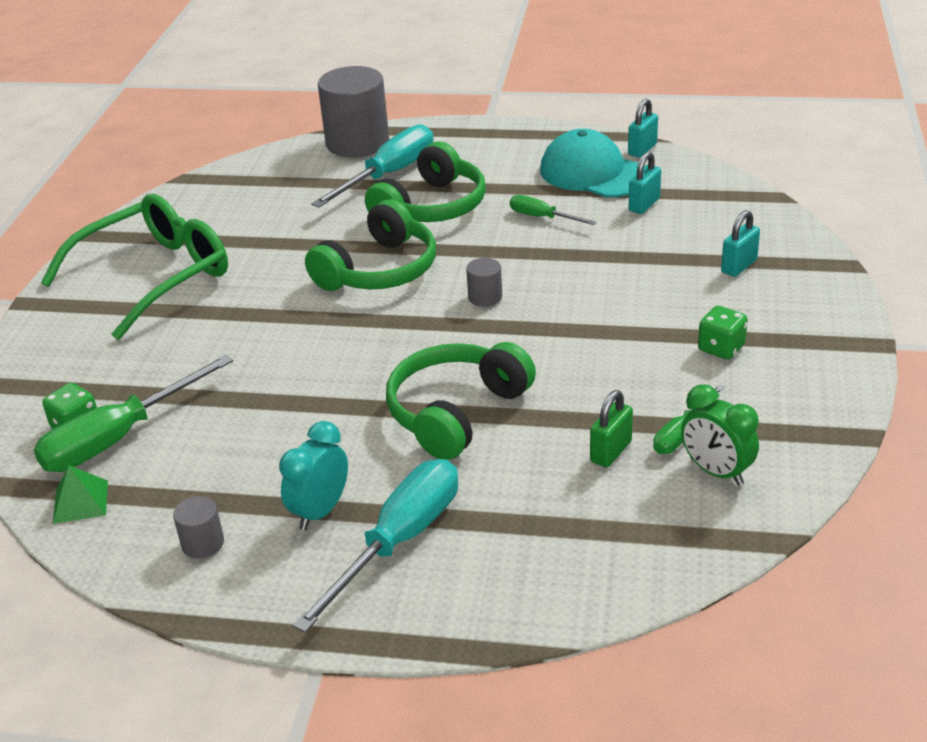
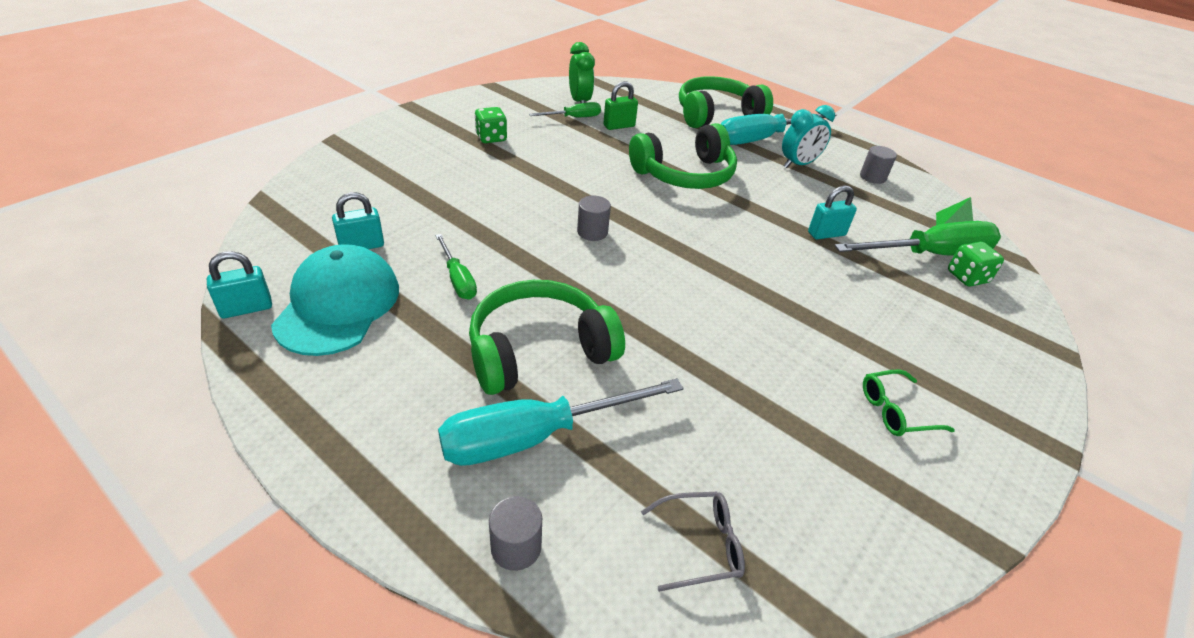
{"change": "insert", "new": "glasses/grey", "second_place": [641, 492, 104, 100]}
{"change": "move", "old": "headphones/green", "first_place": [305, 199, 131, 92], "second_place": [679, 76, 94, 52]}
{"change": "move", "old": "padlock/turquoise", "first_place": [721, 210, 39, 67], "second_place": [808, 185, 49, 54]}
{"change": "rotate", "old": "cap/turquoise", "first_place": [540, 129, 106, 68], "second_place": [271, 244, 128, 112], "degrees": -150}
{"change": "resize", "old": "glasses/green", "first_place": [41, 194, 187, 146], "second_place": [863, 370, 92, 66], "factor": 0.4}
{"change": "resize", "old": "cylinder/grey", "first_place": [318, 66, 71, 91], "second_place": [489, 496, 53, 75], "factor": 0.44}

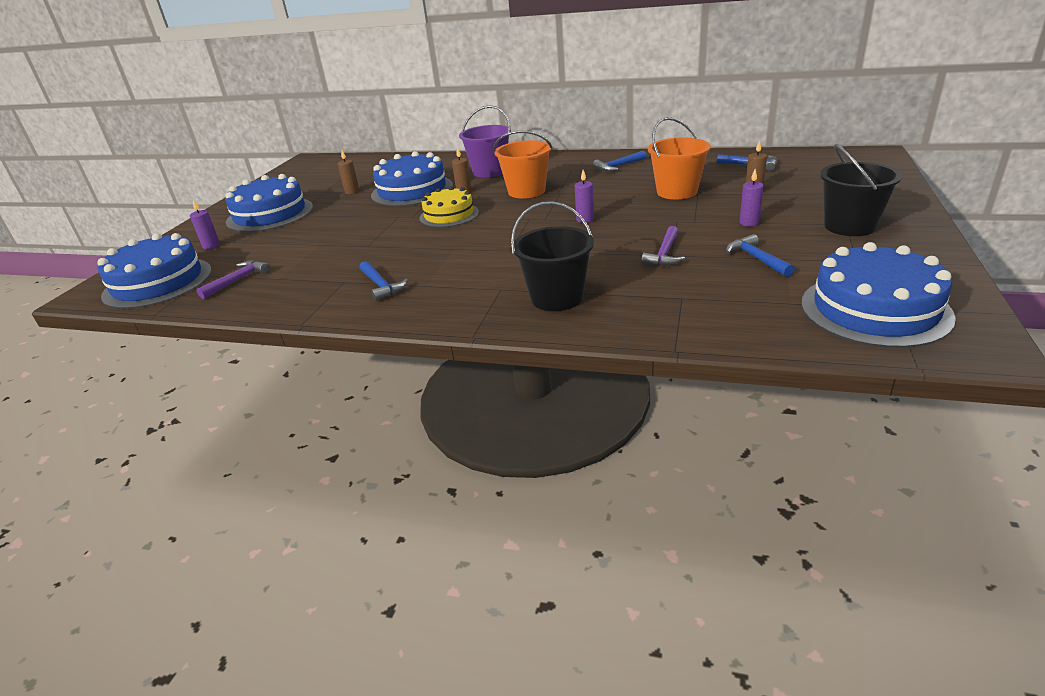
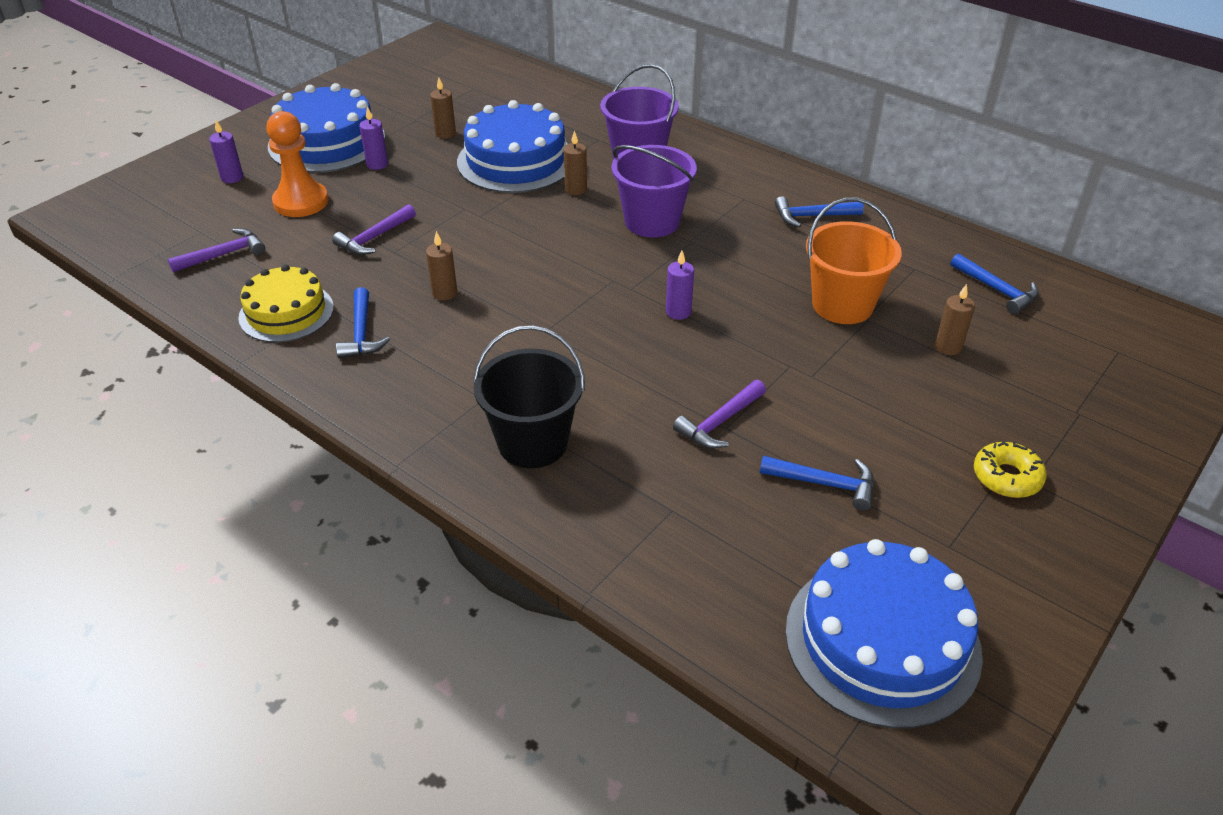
{"change": "delete", "old": "cake/blue", "first_place": [97, 233, 115, 76]}
{"change": "insert", "new": "pawn/orange", "second_place": [266, 111, 62, 106]}
{"change": "insert", "new": "hammer/purple", "second_place": [332, 204, 84, 51]}
{"change": "insert", "new": "candle/brown", "second_place": [426, 231, 31, 69]}
{"change": "move", "old": "cake/yellow", "first_place": [419, 186, 60, 41], "second_place": [238, 264, 96, 79]}
{"change": "move", "old": "candle/purple", "first_place": [739, 169, 25, 58], "second_place": [359, 107, 29, 63]}
{"change": "replace", "old": "bucket/black", "new": "donut/yellow", "first_place": [820, 144, 82, 92], "second_place": [974, 441, 73, 57]}
{"change": "recolor", "old": "bucket/orange", "new": "bucket/purple", "first_place": [493, 131, 60, 68], "second_place": [612, 145, 85, 93]}
{"change": "rotate", "old": "hammer/blue", "first_place": [726, 234, 69, 43], "second_place": [760, 456, 114, 55], "degrees": 105}

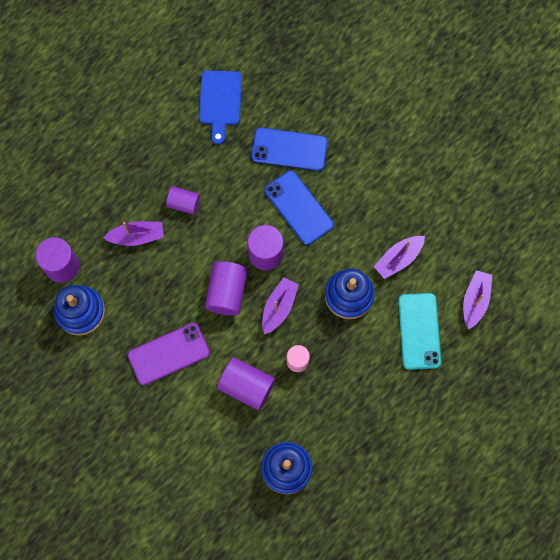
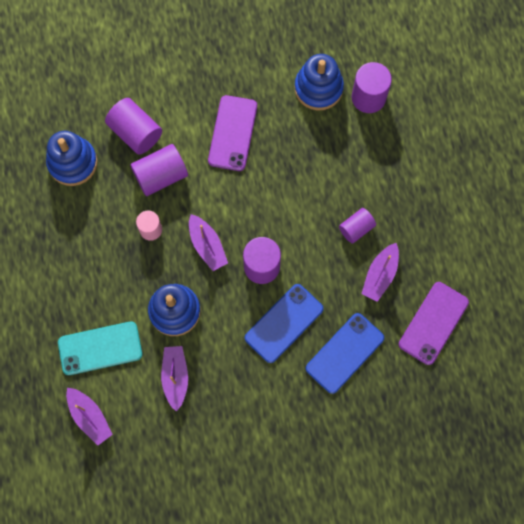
{"change": "move", "old": "boat/purple", "first_place": [103, 221, 61, 25], "second_place": [362, 243, 37, 59]}
{"change": "move", "old": "cylinder/purple", "first_place": [205, 261, 42, 55], "second_place": [105, 98, 57, 57]}
{"change": "replace", "old": "cutting board/blue", "new": "phone/purple", "first_place": [199, 70, 43, 75], "second_place": [399, 282, 70, 83]}
{"change": "rotate", "old": "phone/blue", "first_place": [265, 170, 69, 75], "second_place": [245, 284, 79, 79], "degrees": -45}
{"change": "rotate", "old": "phone/turquoise", "first_place": [398, 293, 43, 77], "second_place": [58, 321, 84, 54], "degrees": -45}

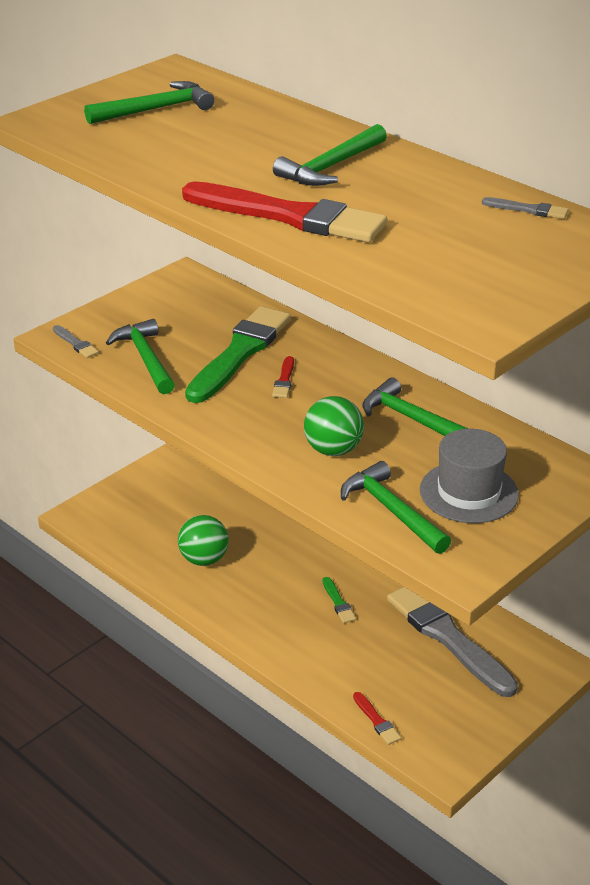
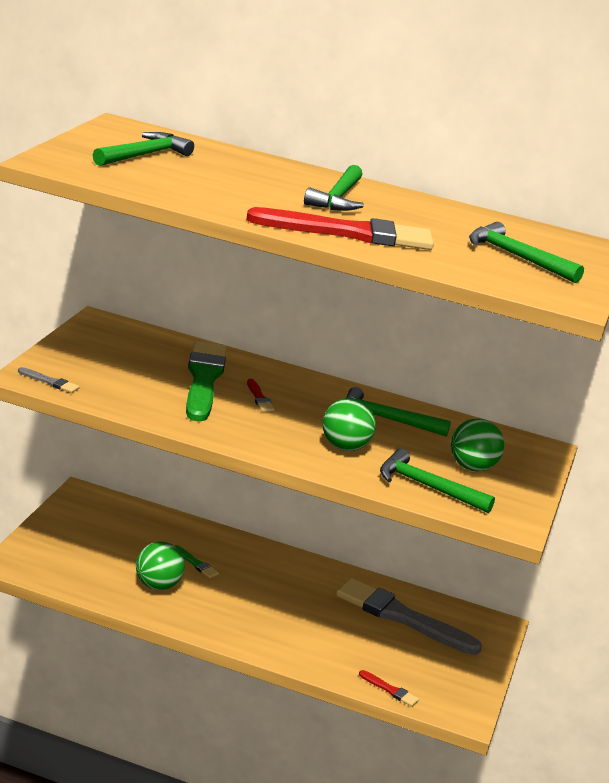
{"change": "delete", "old": "brush/grey", "first_place": [482, 197, 87, 22]}
{"change": "move", "old": "hammer/green", "first_place": [106, 319, 69, 75], "second_place": [469, 222, 115, 61]}
{"change": "move", "old": "brush/green", "first_place": [322, 577, 34, 46], "second_place": [175, 545, 44, 33]}
{"change": "replace", "old": "hat/grey", "new": "ball/green", "first_place": [420, 429, 99, 94], "second_place": [451, 418, 53, 53]}

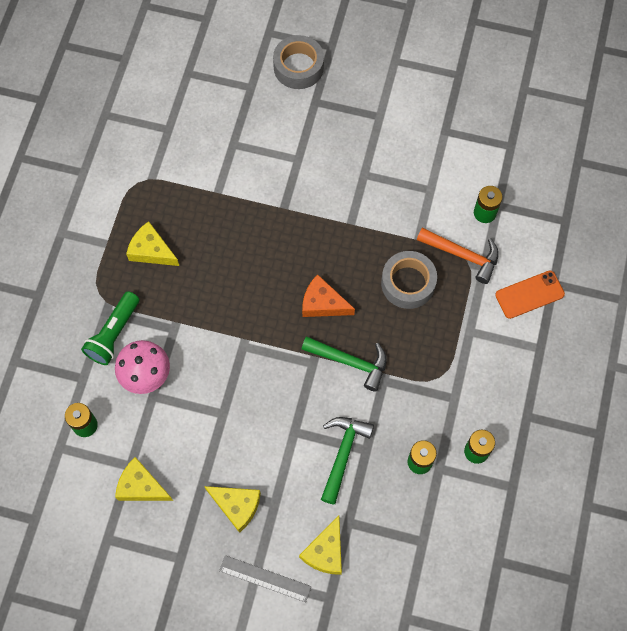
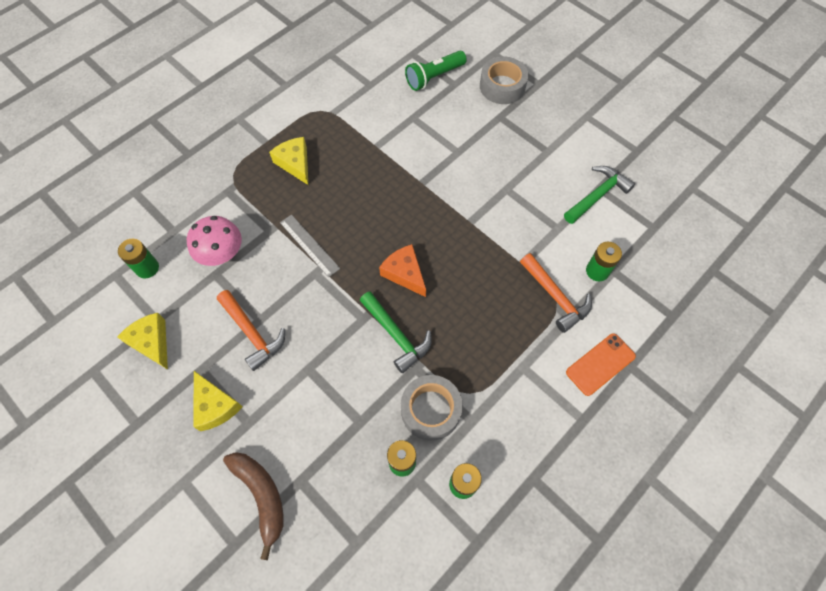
{"change": "insert", "new": "hammer/orange", "second_place": [217, 290, 68, 81]}
{"change": "move", "old": "flashlight/green", "first_place": [81, 291, 58, 74], "second_place": [405, 51, 62, 40]}
{"change": "move", "old": "ruler/grey", "first_place": [219, 555, 92, 47], "second_place": [280, 215, 60, 62]}
{"change": "move", "old": "hammer/green", "first_place": [321, 417, 53, 87], "second_place": [564, 166, 71, 58]}
{"change": "move", "old": "tape/grey", "first_place": [381, 251, 56, 58], "second_place": [401, 375, 62, 66]}
{"change": "replace", "old": "cheese/yellow", "new": "banana/brown", "first_place": [299, 516, 43, 59], "second_place": [223, 452, 60, 108]}
{"change": "rotate", "old": "phone/orange", "first_place": [495, 271, 70, 48], "second_place": [566, 333, 70, 63], "degrees": -45}

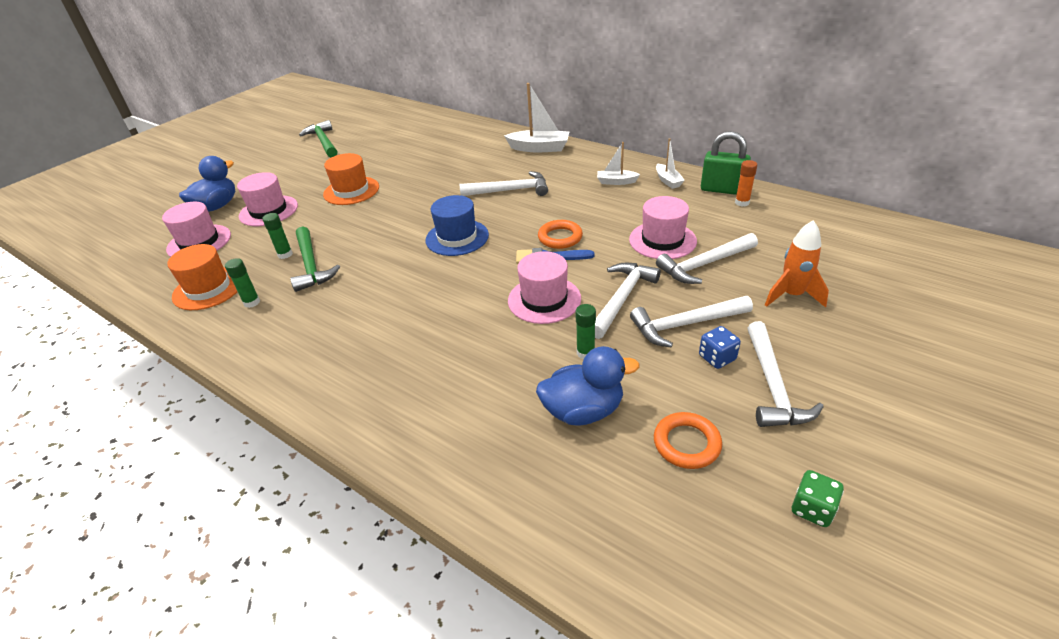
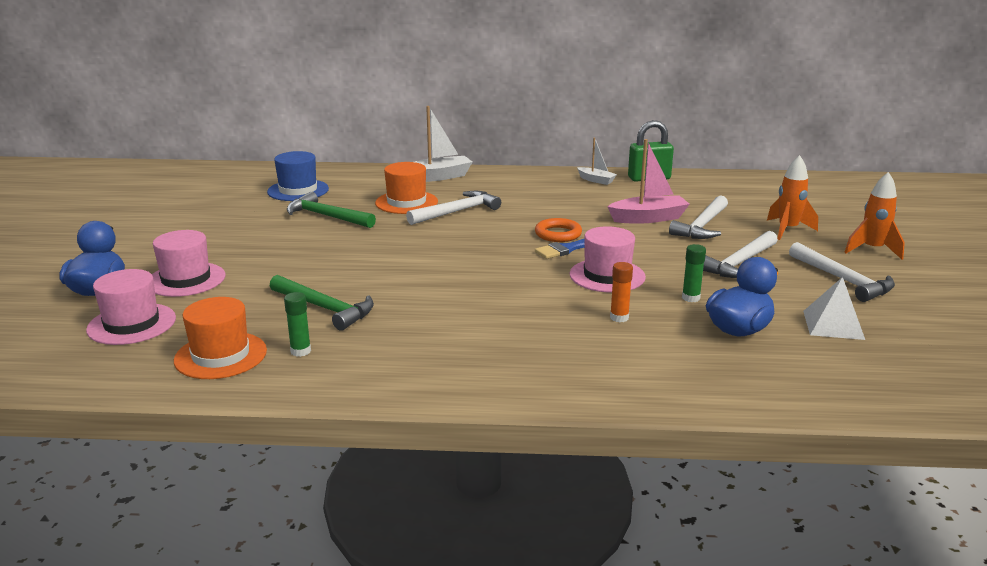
{"change": "delete", "old": "glue stick/green", "first_place": [262, 213, 31, 46]}
{"change": "delete", "old": "hammer/white", "first_place": [595, 263, 66, 76]}
{"change": "delete", "old": "boat/white", "first_place": [597, 142, 43, 43]}
{"change": "delete", "old": "dice/blue", "first_place": [699, 326, 42, 43]}
{"change": "delete", "old": "dice/green", "first_place": [792, 470, 52, 57]}
{"change": "insert", "new": "rocket/orange", "second_place": [844, 172, 61, 88]}
{"change": "move", "old": "hammer/green", "first_place": [299, 120, 38, 37], "second_place": [287, 192, 89, 36]}
{"change": "move", "old": "hat/orange", "first_place": [323, 153, 56, 52], "second_place": [375, 162, 63, 52]}
{"change": "move", "old": "hat/blue", "first_place": [426, 195, 63, 61], "second_place": [267, 151, 62, 50]}
{"change": "move", "old": "glue stick/orange", "first_place": [735, 160, 22, 47], "second_place": [610, 262, 23, 60]}
{"change": "replace", "old": "hat/pink", "new": "boat/pink", "first_place": [629, 196, 68, 63], "second_place": [607, 139, 83, 85]}
{"change": "replace", "old": "ring/orange", "new": "pyramid/white", "first_place": [654, 412, 68, 57], "second_place": [803, 277, 62, 63]}

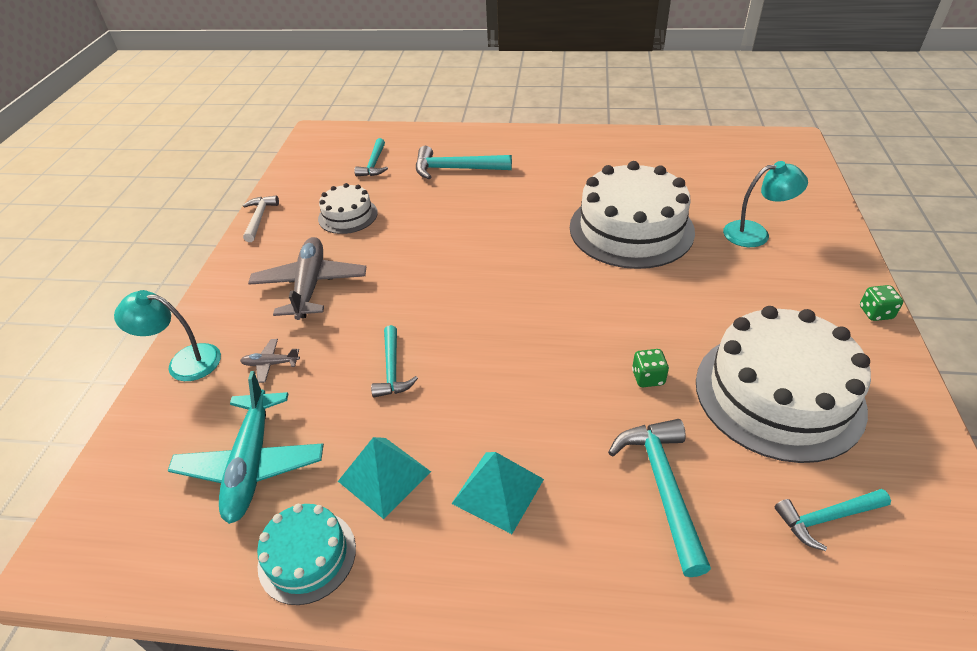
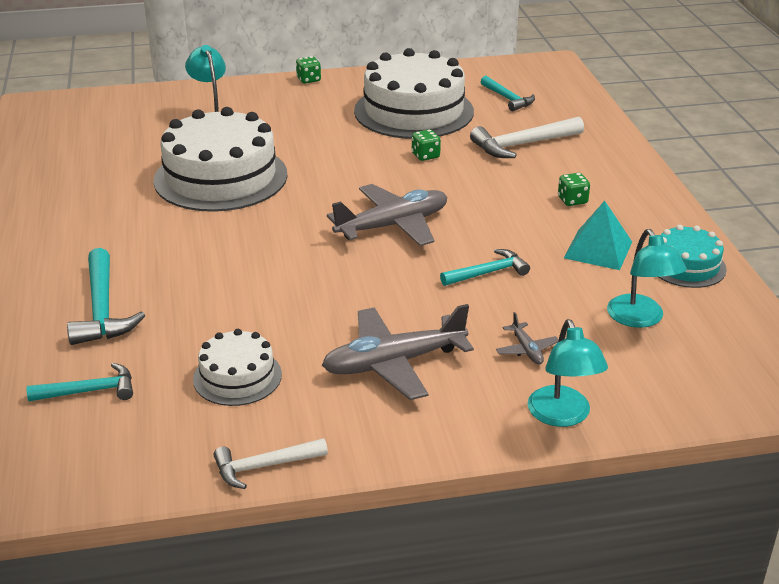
{"change": "insert", "new": "plane/grey", "second_place": [327, 184, 120, 62]}
{"change": "replace", "old": "plane/turquoise", "new": "lamp/turquoise", "first_place": [168, 371, 156, 153], "second_place": [607, 229, 80, 99]}
{"change": "replace", "old": "pyramid/turquoise", "new": "dice/green", "first_place": [452, 452, 92, 82], "second_place": [558, 173, 32, 33]}
{"change": "recolor", "old": "hammer/turquoise", "new": "hammer/white", "first_place": [608, 419, 103, 158], "second_place": [470, 117, 114, 41]}

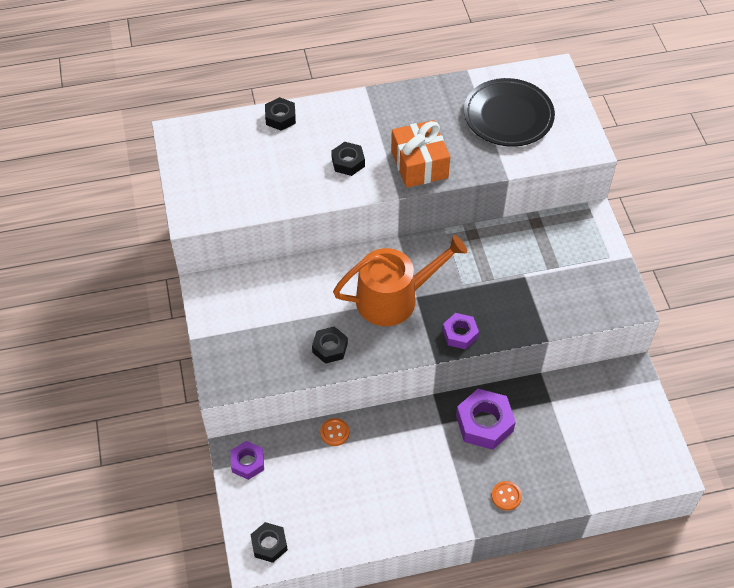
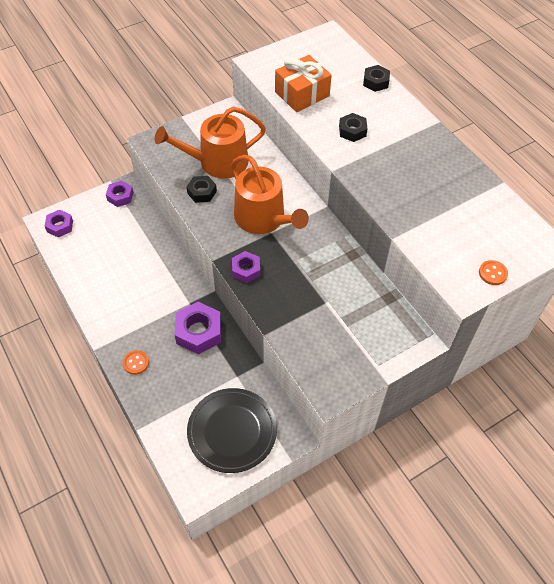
{"change": "insert", "new": "watering can/orange", "second_place": [155, 107, 111, 72]}
{"change": "move", "old": "button/orange", "first_place": [320, 418, 29, 28], "second_place": [479, 260, 29, 25]}
{"change": "move", "old": "gift/orange", "first_place": [391, 120, 59, 68], "second_place": [275, 55, 57, 57]}
{"change": "move", "old": "plate/black", "first_place": [464, 78, 91, 69], "second_place": [187, 388, 90, 85]}
{"change": "recolor", "old": "nut/black", "new": "nut/purple", "first_place": [250, 522, 38, 41], "second_place": [45, 210, 28, 27]}

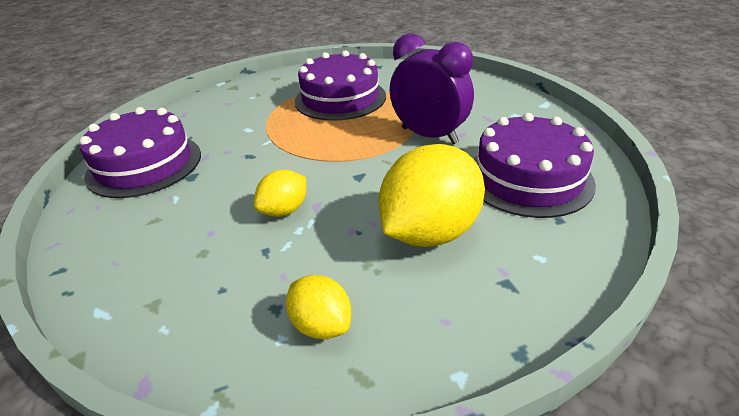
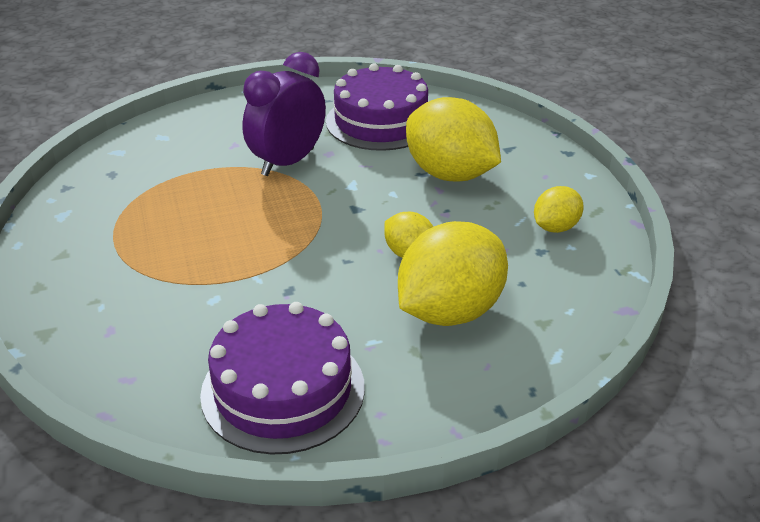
{"change": "delete", "old": "cake/purple", "first_place": [295, 50, 91, 71]}
{"change": "insert", "new": "lemon/yellow", "second_place": [398, 221, 110, 105]}

